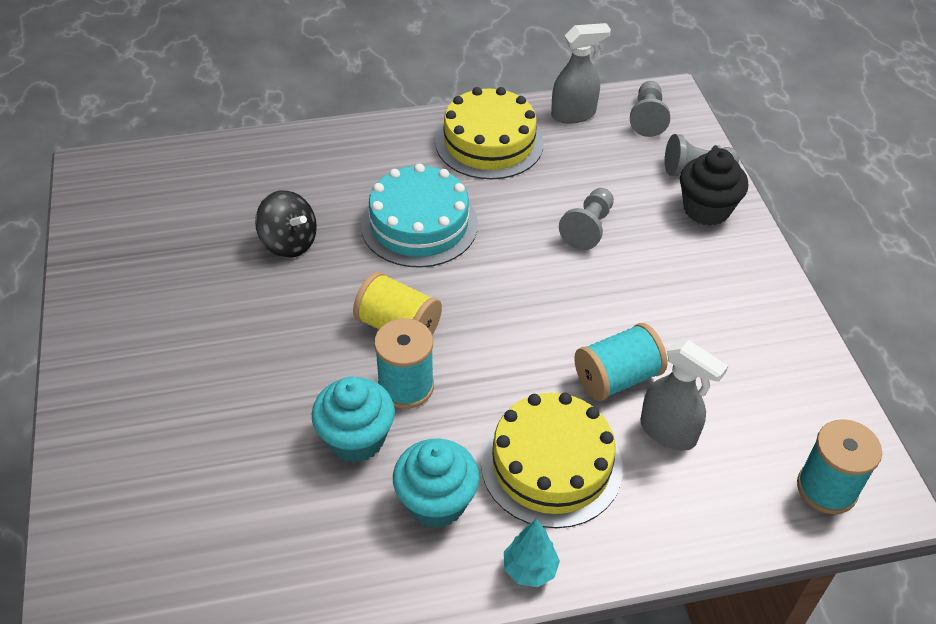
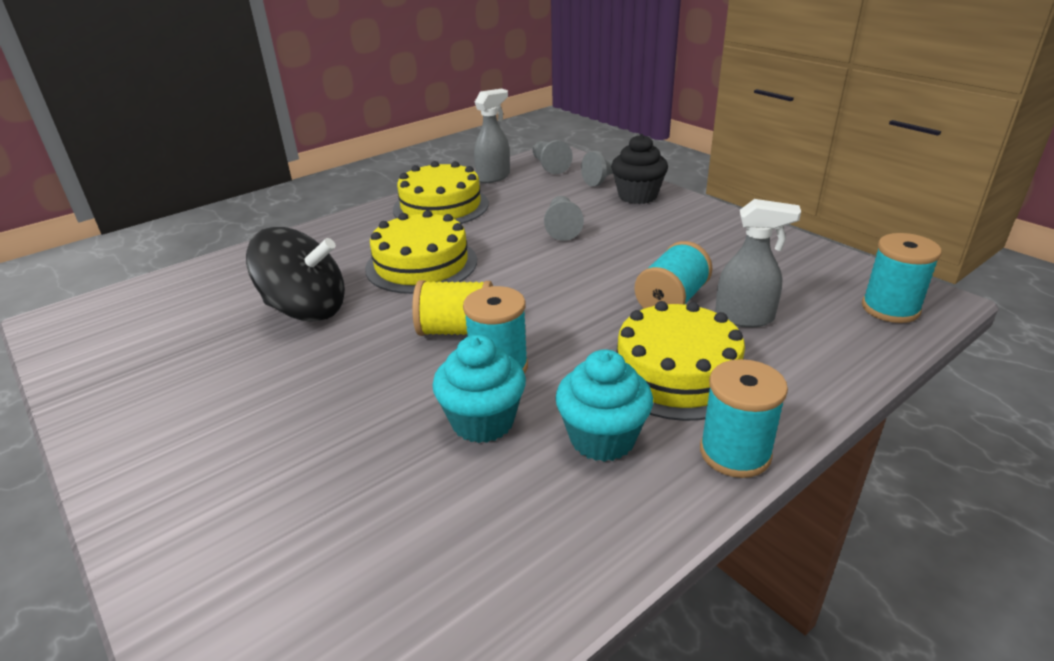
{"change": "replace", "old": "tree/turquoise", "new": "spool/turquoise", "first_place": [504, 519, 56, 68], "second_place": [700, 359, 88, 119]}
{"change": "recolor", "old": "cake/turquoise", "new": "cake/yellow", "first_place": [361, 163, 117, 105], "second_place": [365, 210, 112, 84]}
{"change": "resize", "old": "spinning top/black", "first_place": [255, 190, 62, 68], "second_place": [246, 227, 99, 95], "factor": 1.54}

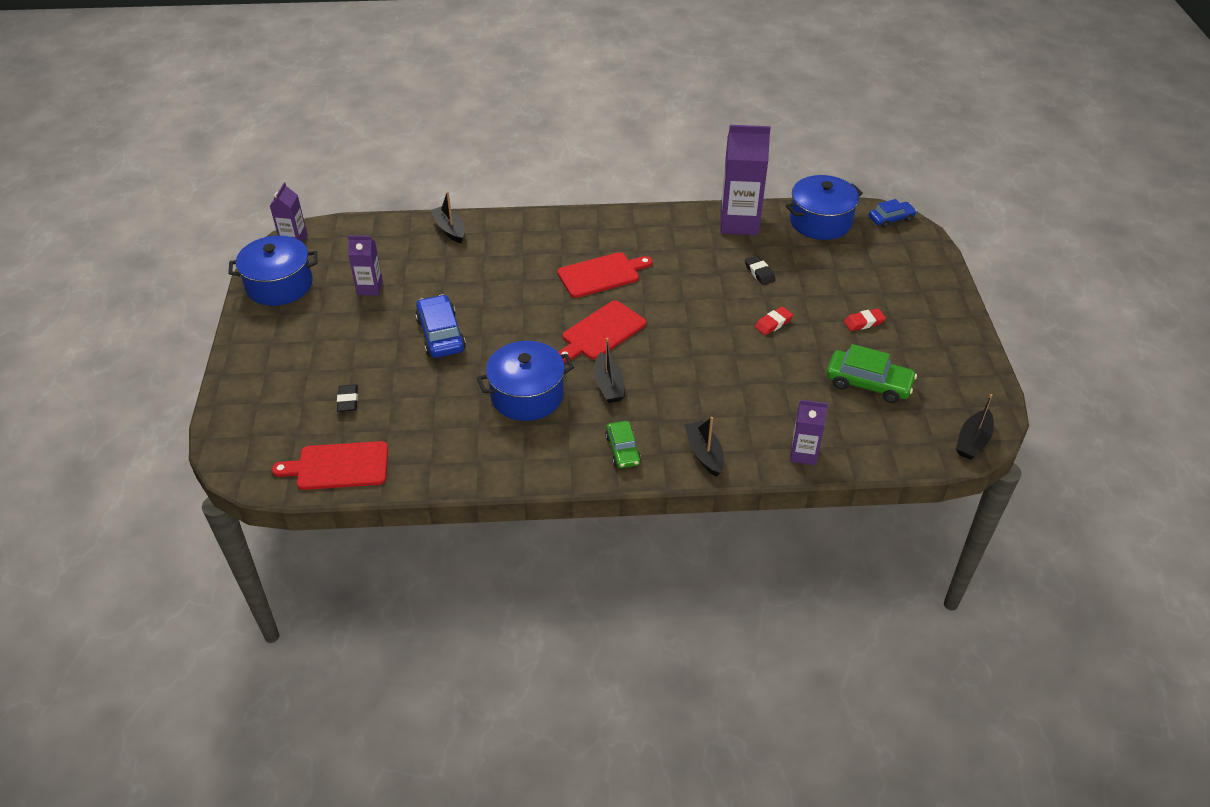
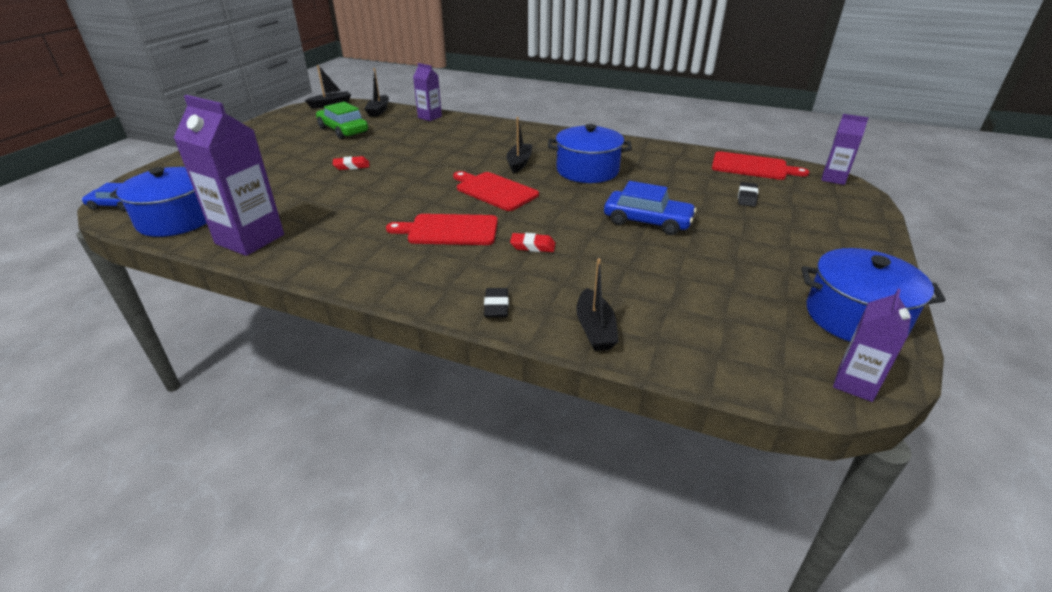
{"change": "delete", "old": "car/green", "first_place": [605, 421, 36, 47]}
{"change": "move", "old": "carton/purple", "first_place": [348, 235, 35, 61], "second_place": [821, 114, 48, 71]}
{"change": "move", "old": "boat/black", "first_place": [685, 417, 39, 60], "second_place": [364, 68, 25, 49]}
{"change": "move", "old": "eraser/black", "first_place": [745, 255, 31, 30], "second_place": [484, 288, 25, 30]}
{"change": "move", "old": "eraser/red", "first_place": [844, 308, 42, 23], "second_place": [510, 233, 45, 19]}
{"change": "rotate", "old": "car/blue", "first_place": [415, 294, 51, 64], "second_place": [604, 181, 93, 54], "degrees": -75}
{"change": "rotate", "old": "cutting board/red", "first_place": [558, 300, 88, 63], "second_place": [453, 171, 86, 40], "degrees": -120}

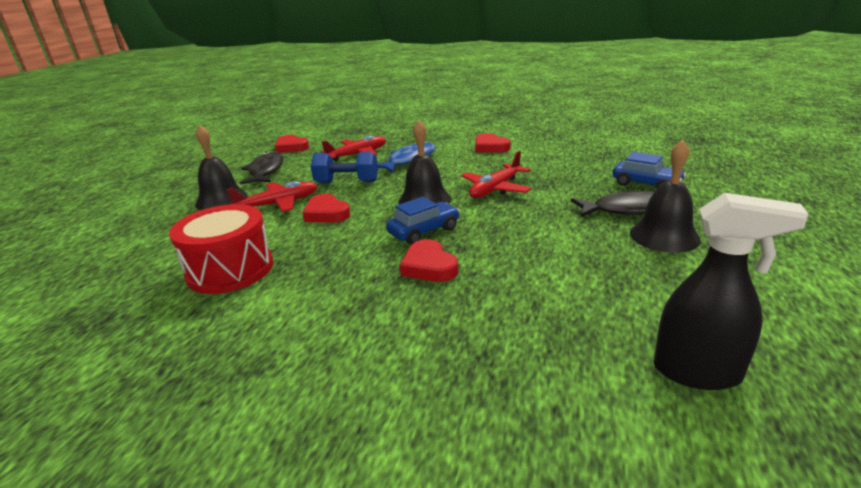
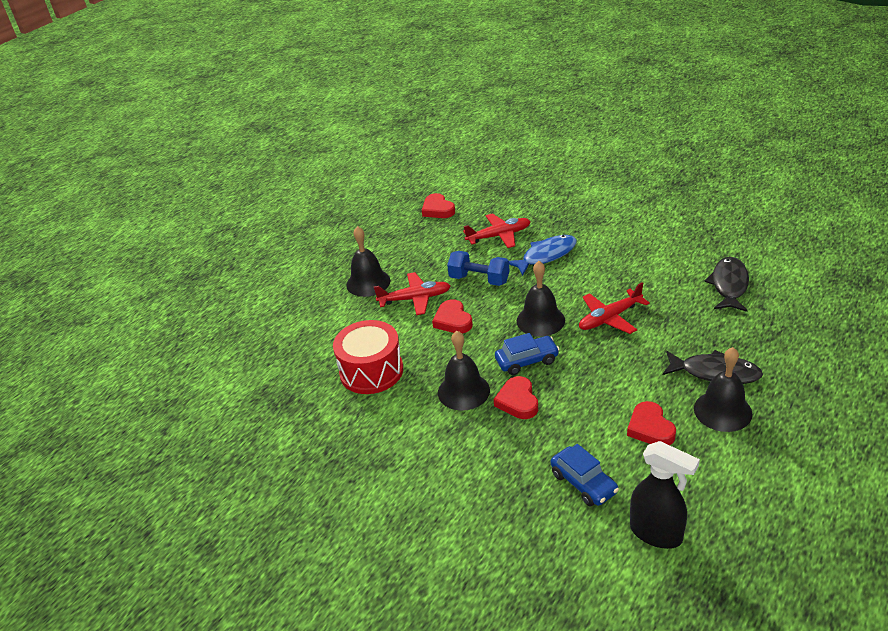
{"change": "insert", "new": "bell/black", "second_place": [438, 331, 52, 80]}
{"change": "move", "old": "fish/black", "first_place": [240, 152, 44, 33], "second_place": [704, 257, 45, 55]}
{"change": "move", "old": "heart/red", "first_place": [475, 133, 36, 20], "second_place": [627, 401, 49, 44]}
{"change": "move", "old": "car/blue", "first_place": [613, 152, 73, 36], "second_place": [551, 444, 68, 62]}

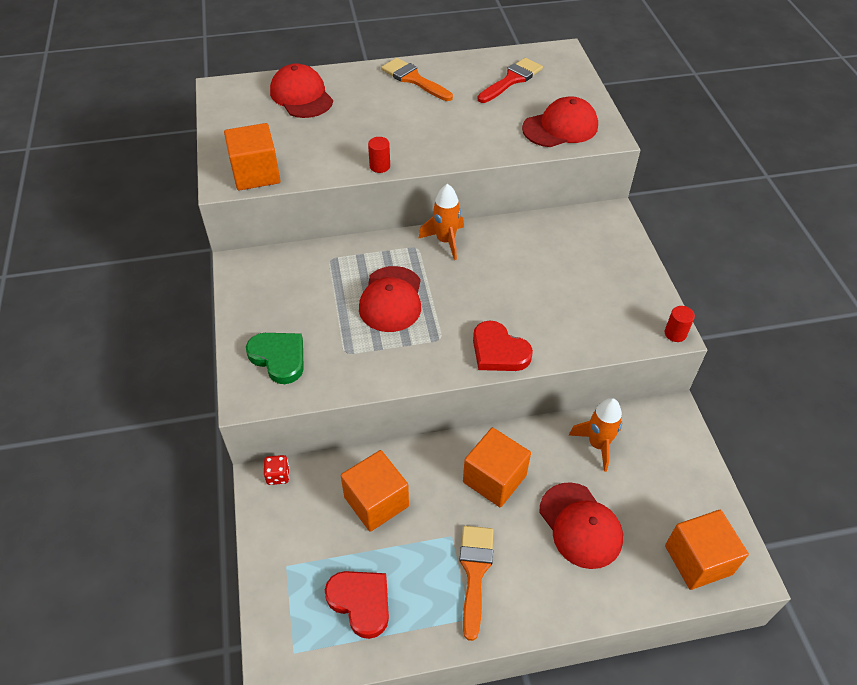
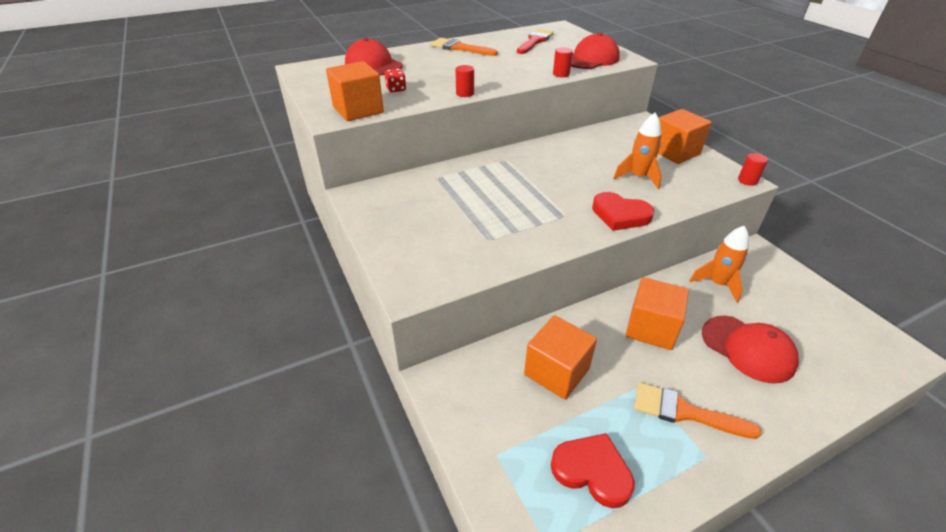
{"change": "delete", "old": "heart/green", "first_place": [246, 333, 58, 51]}
{"change": "delete", "old": "cap/red", "first_place": [359, 266, 62, 66]}
{"change": "insert", "new": "cylinder/red", "second_place": [553, 47, 20, 30]}
{"change": "move", "old": "dice/red", "first_place": [264, 455, 25, 30], "second_place": [385, 69, 21, 23]}
{"change": "move", "old": "rocket/orange", "first_place": [418, 184, 46, 76], "second_place": [613, 113, 49, 76]}
{"change": "move", "old": "cube/orange", "first_place": [665, 510, 84, 80], "second_place": [658, 109, 53, 55]}
{"change": "rotate", "old": "brush/orange", "first_place": [459, 526, 35, 115], "second_place": [634, 383, 127, 56], "degrees": -60}

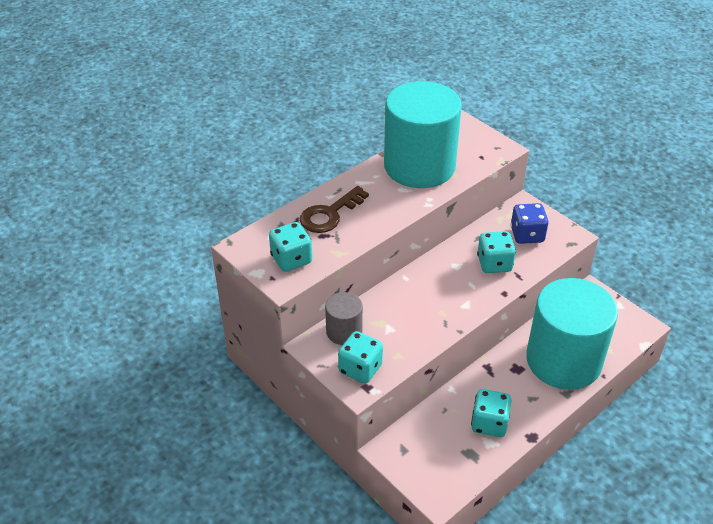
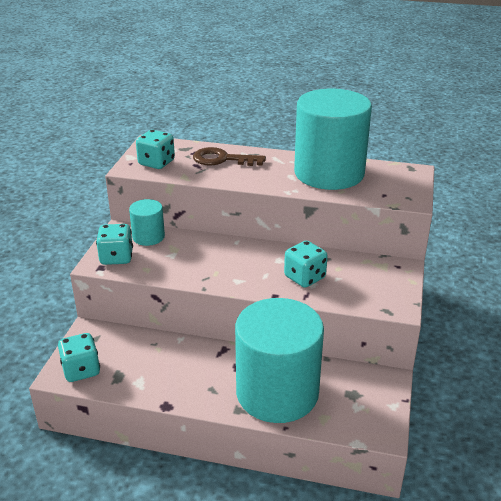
{"change": "delete", "old": "dice/blue", "first_place": [510, 203, 39, 41]}
{"change": "move", "old": "dice/turquoise", "first_place": [471, 389, 41, 48], "second_place": [58, 333, 42, 49]}
{"change": "recolor", "old": "cylinder/grey", "new": "cylinder/turquoise", "first_place": [325, 292, 38, 53], "second_place": [129, 199, 36, 47]}

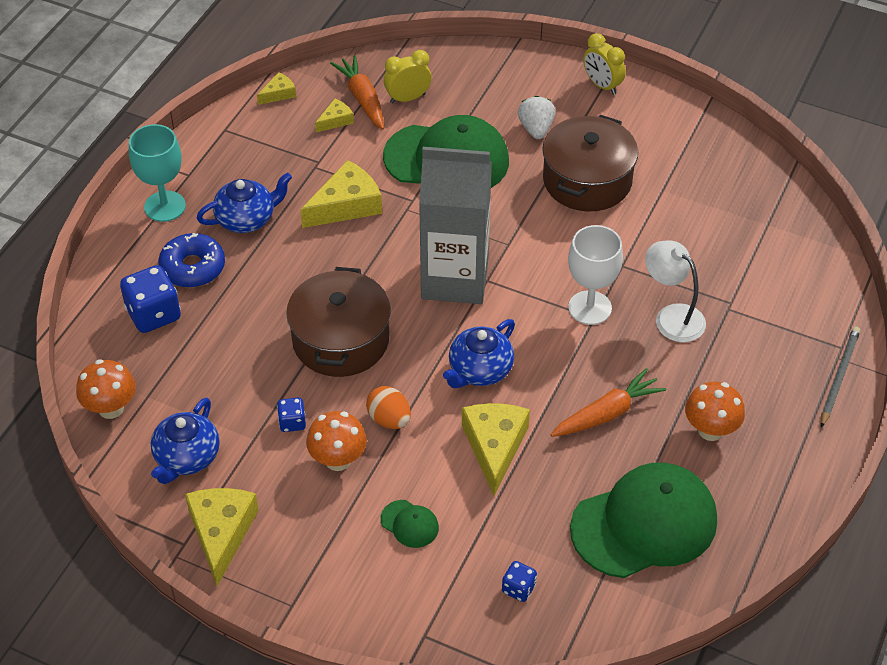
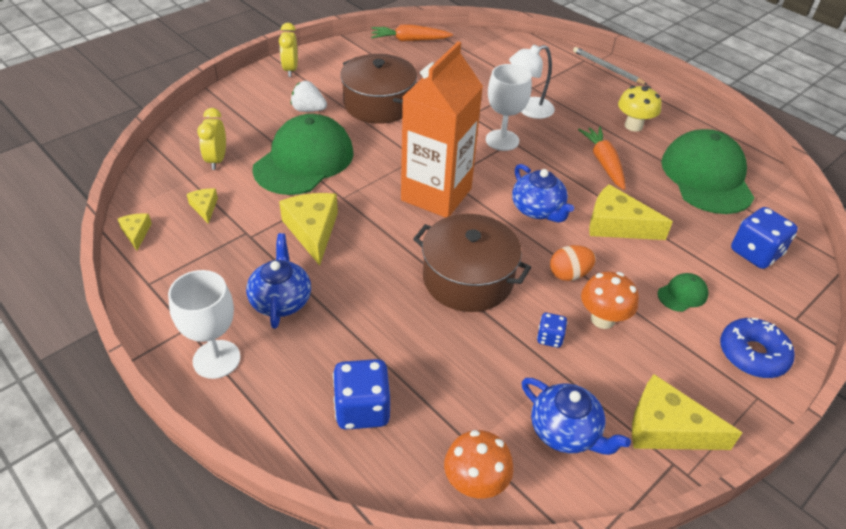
{"change": "move", "old": "donut/blue", "first_place": [158, 233, 67, 55], "second_place": [720, 318, 75, 60]}
{"change": "move", "old": "carrot/orange", "first_place": [330, 55, 54, 75], "second_place": [371, 24, 82, 18]}
{"change": "recolor", "old": "goblet/turquoise", "new": "goblet/white", "first_place": [129, 124, 57, 98], "second_place": [168, 270, 73, 109]}
{"change": "recolor", "old": "carton/grey", "new": "carton/orange", "first_place": [419, 147, 73, 157], "second_place": [401, 42, 82, 176]}
{"change": "recolor", "old": "mushroom/orange", "new": "mushroom/yellow", "first_place": [685, 382, 60, 59], "second_place": [618, 86, 44, 46]}
{"change": "rotate", "old": "clock/yellow", "first_place": [583, 33, 43, 62], "second_place": [279, 23, 19, 54], "degrees": 105}
{"change": "resize", "old": "dice/blue", "first_place": [502, 561, 35, 41], "second_place": [731, 207, 67, 62], "factor": 1.89}

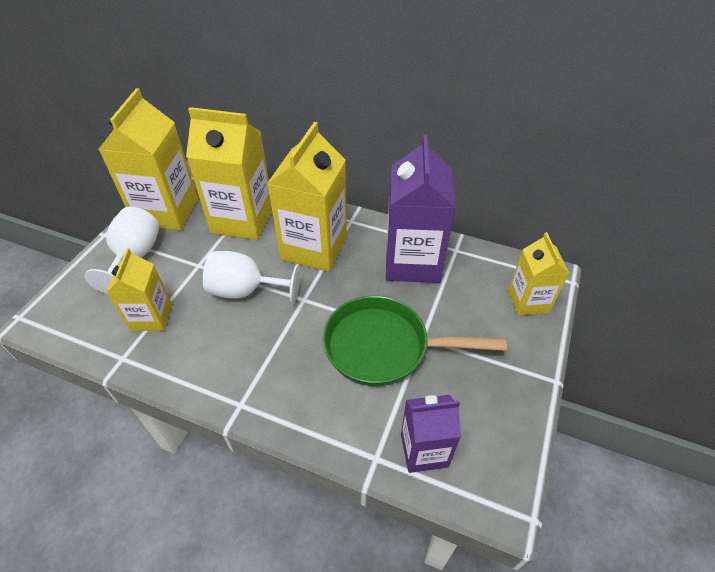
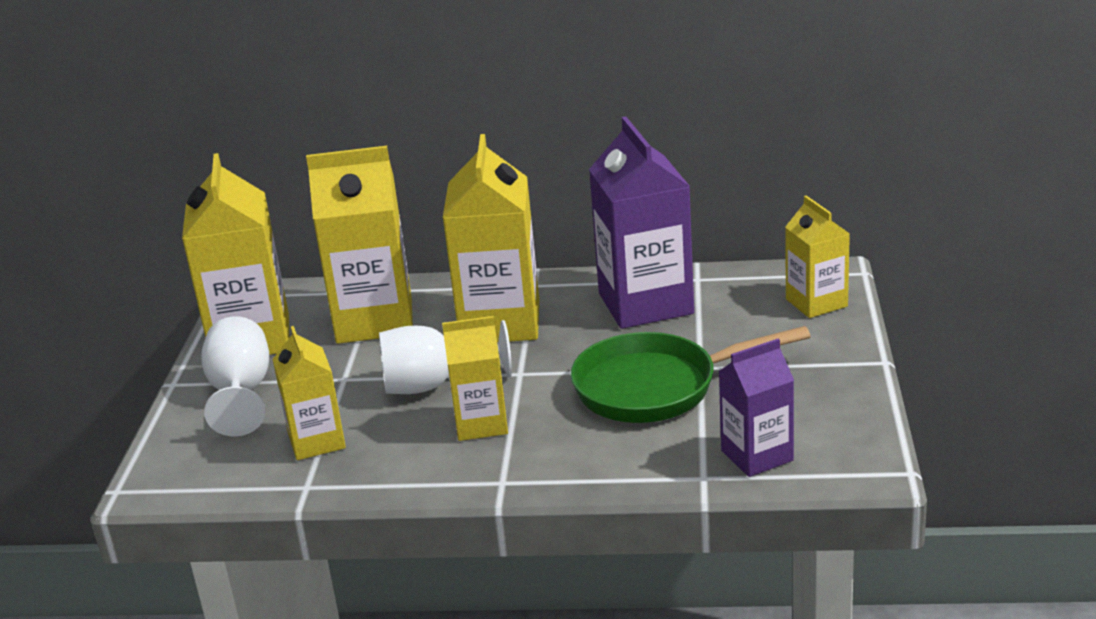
{"change": "insert", "new": "carton/yellow", "second_place": [442, 316, 66, 125]}

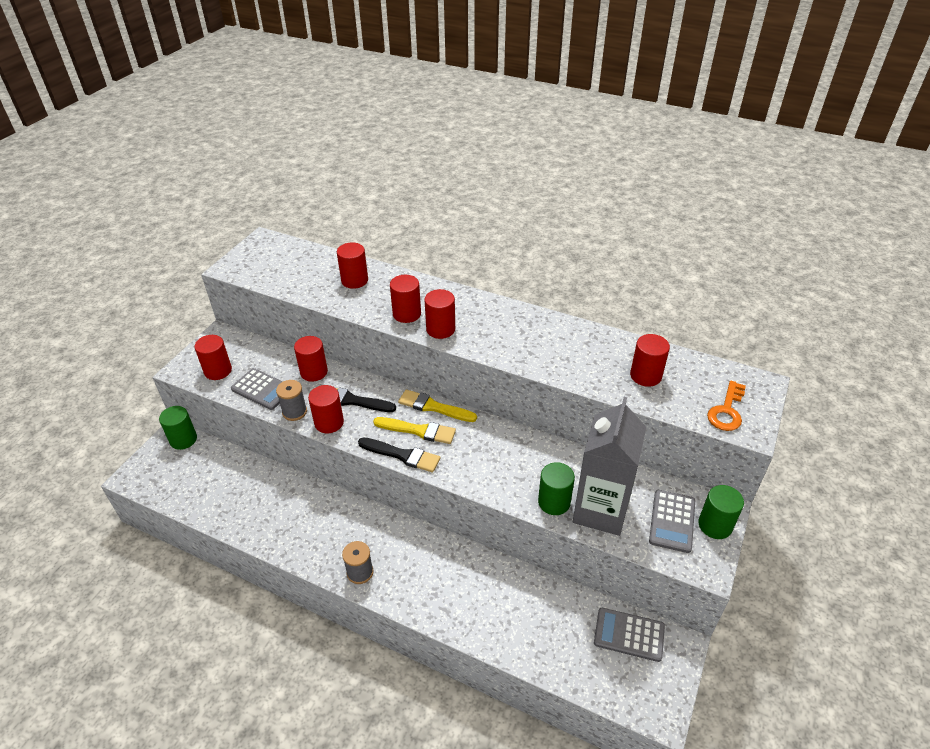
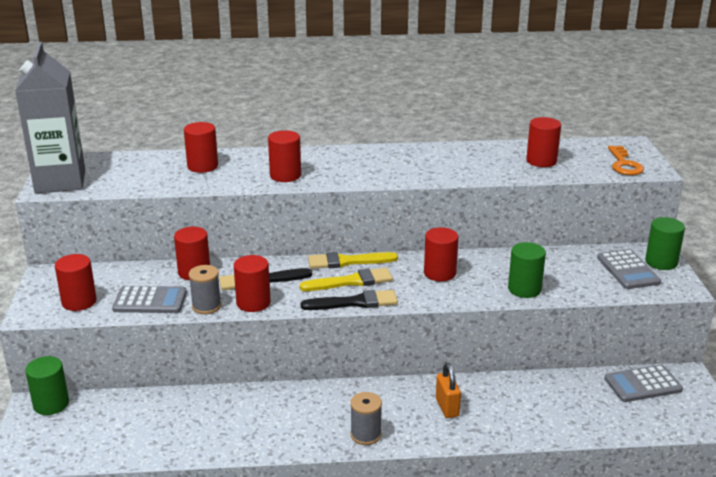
{"change": "insert", "new": "padlock/orange", "second_place": [436, 363, 25, 55]}
{"change": "move", "old": "cylinder/red", "first_place": [424, 289, 31, 50], "second_place": [424, 227, 34, 54]}
{"change": "move", "old": "carton/grey", "first_place": [573, 397, 73, 139], "second_place": [15, 42, 70, 151]}

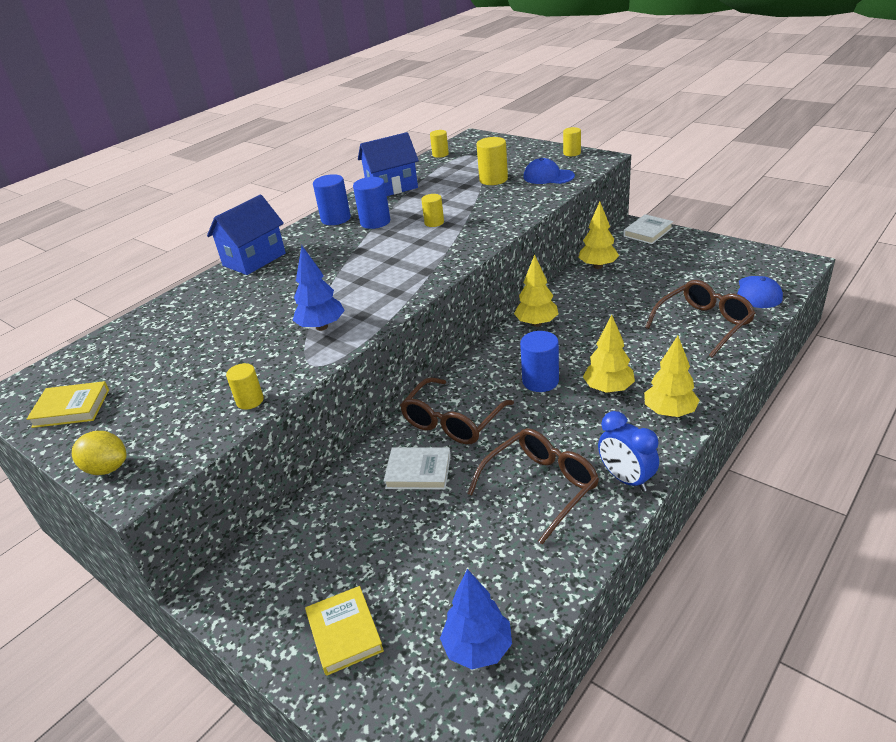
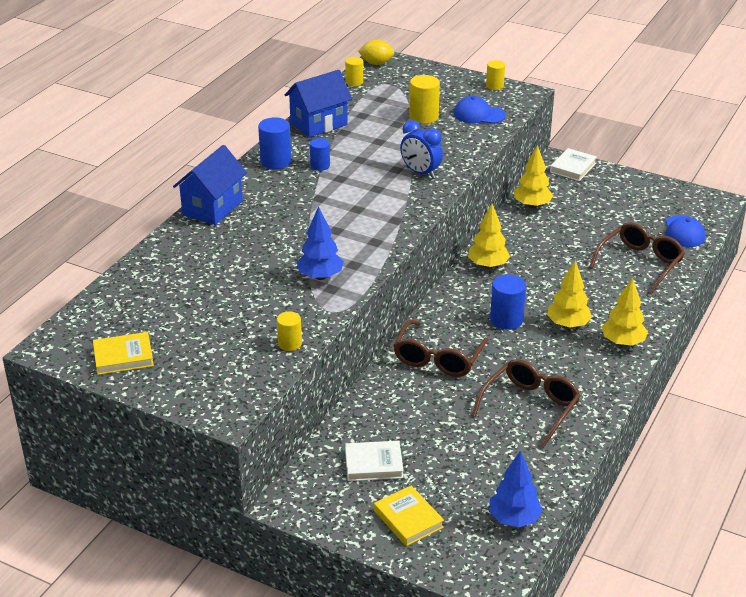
{"change": "delete", "old": "cylinder/yellow", "first_place": [421, 194, 23, 33]}
{"change": "move", "old": "lemon/yellow", "first_place": [72, 431, 54, 44], "second_place": [358, 39, 36, 26]}
{"change": "move", "old": "book/white", "first_place": [384, 447, 67, 43], "second_place": [345, 441, 59, 40]}
{"change": "move", "old": "clock/blue", "first_place": [598, 411, 61, 81], "second_place": [400, 120, 43, 59]}
{"change": "resize", "old": "cylinder/blue", "first_place": [353, 177, 38, 52], "second_place": [310, 138, 20, 33], "factor": 0.63}

